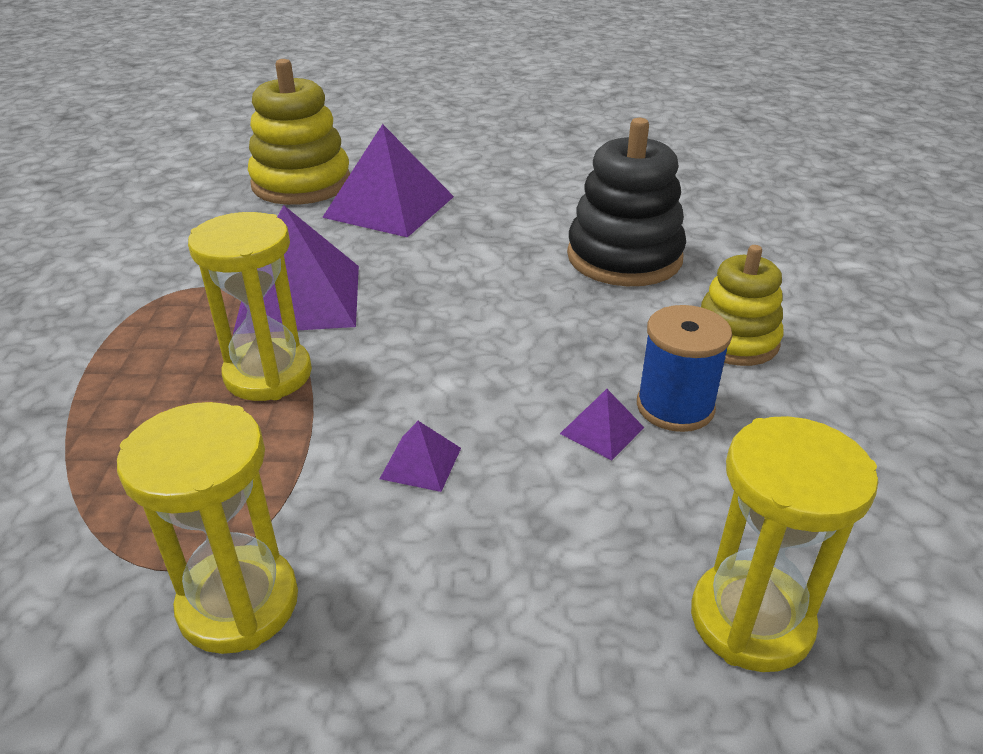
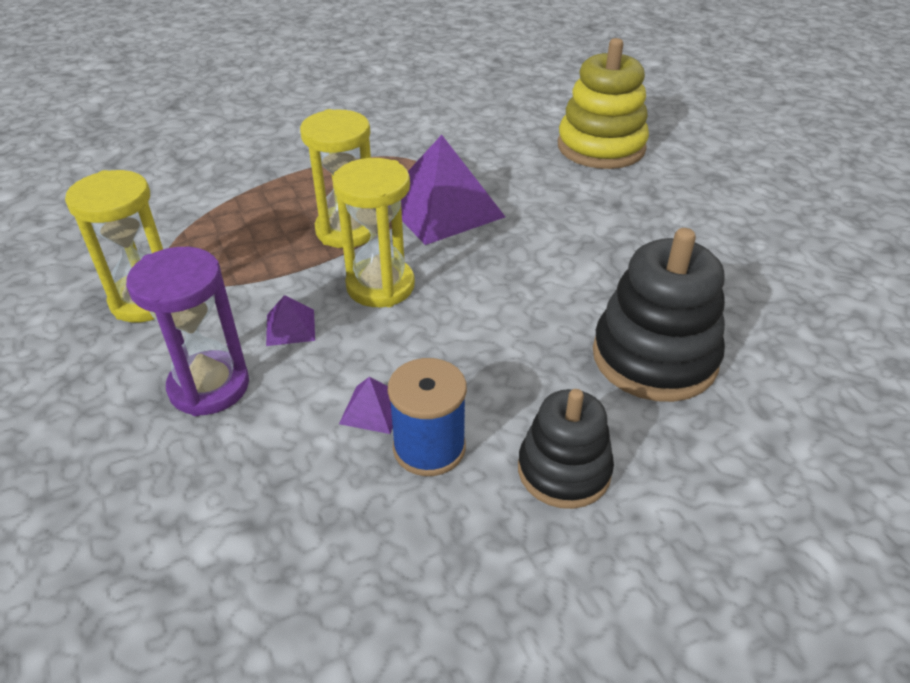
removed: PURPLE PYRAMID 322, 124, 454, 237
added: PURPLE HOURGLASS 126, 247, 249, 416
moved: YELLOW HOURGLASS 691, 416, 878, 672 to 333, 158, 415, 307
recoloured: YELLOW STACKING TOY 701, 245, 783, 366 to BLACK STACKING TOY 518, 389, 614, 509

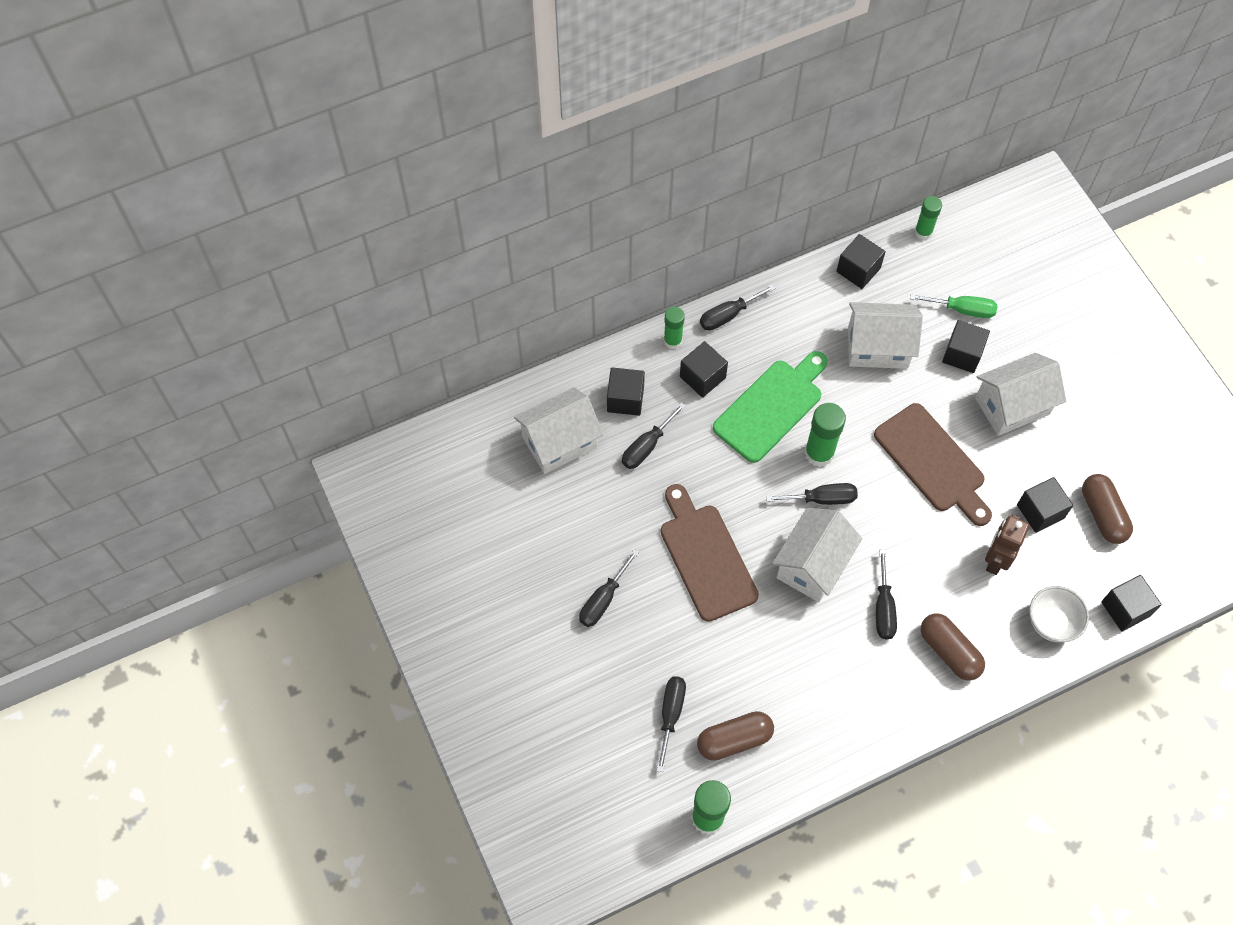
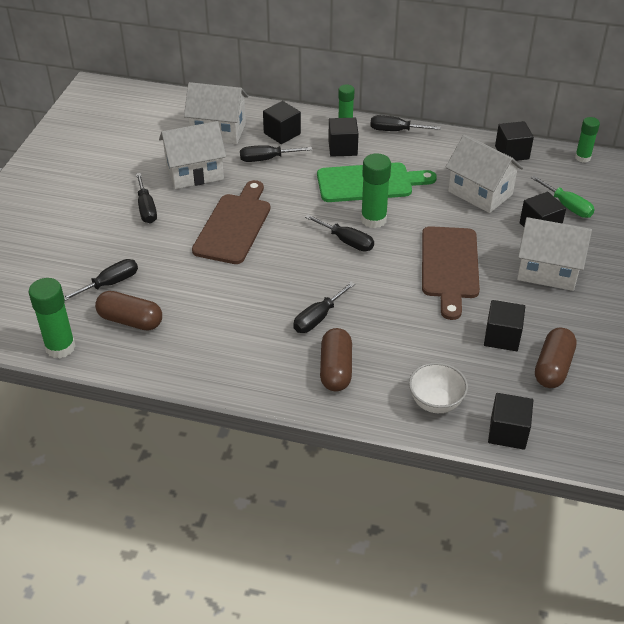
removed: BROWN ROBOT 985, 514, 1030, 575
moved: WHITE HOUSE 772, 508, 862, 602 to 159, 121, 226, 189
turned: BLACK SCREWDRIVER 579, 549, 639, 627 = 136, 173, 157, 223 90 degrees counterclockwise

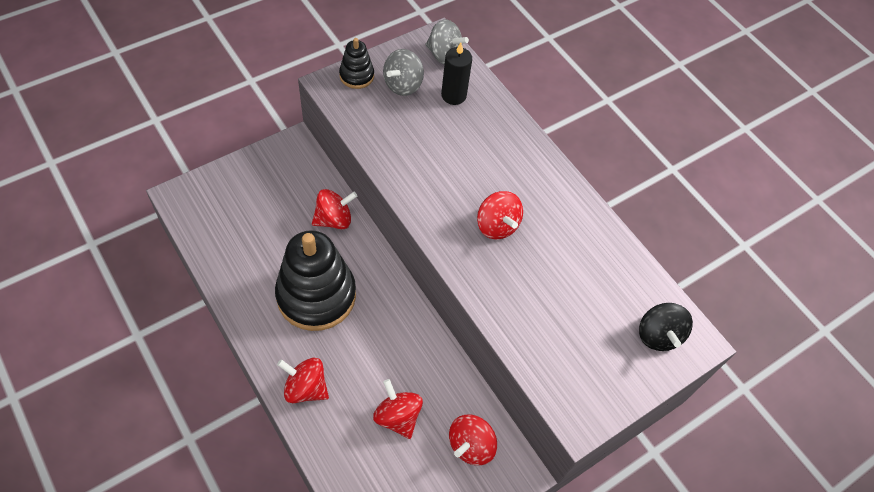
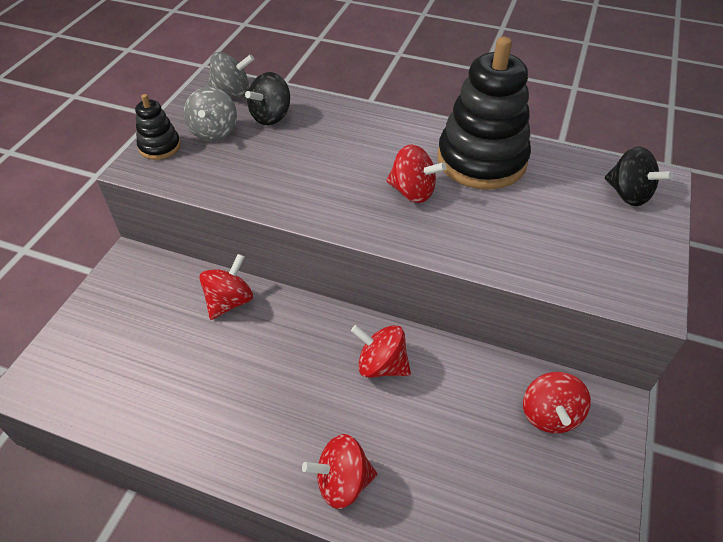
moved: BLACK STACKING TOY 275, 230, 356, 331 to 438, 37, 531, 190; RED SPINNING TOP 373, 379, 423, 439 to 351, 325, 411, 378
replaced: BLACK CANDLE 441, 43, 472, 105 to BLACK SPINNING TOP 245, 72, 290, 125

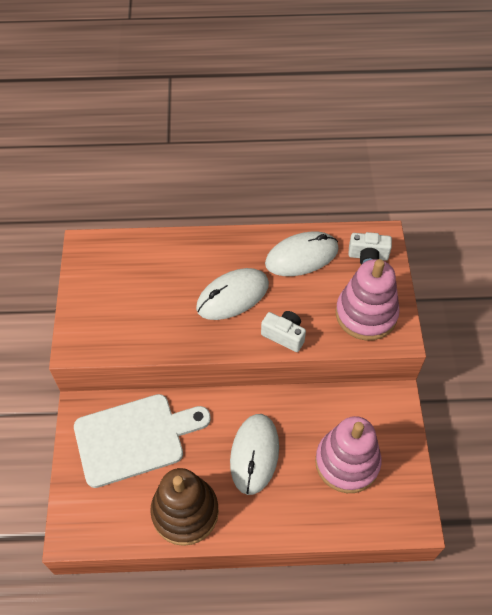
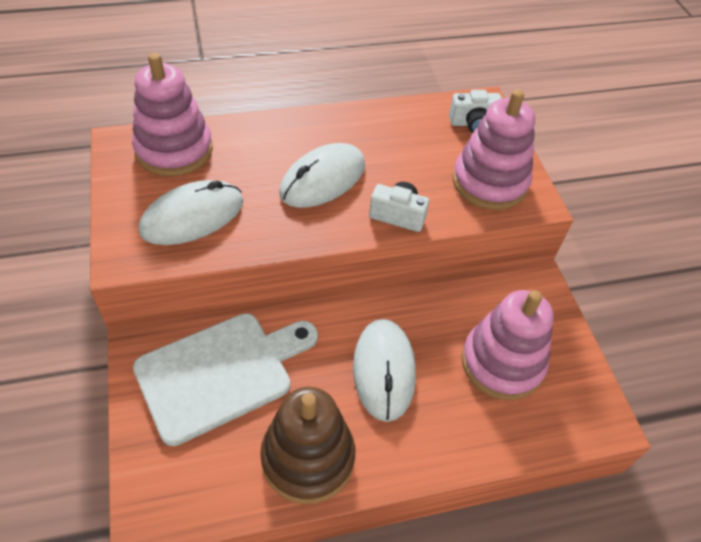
added: PINK STACKING TOY 132, 53, 213, 177
moved: WHITE MOUSE 265, 231, 339, 276 to 139, 180, 243, 245

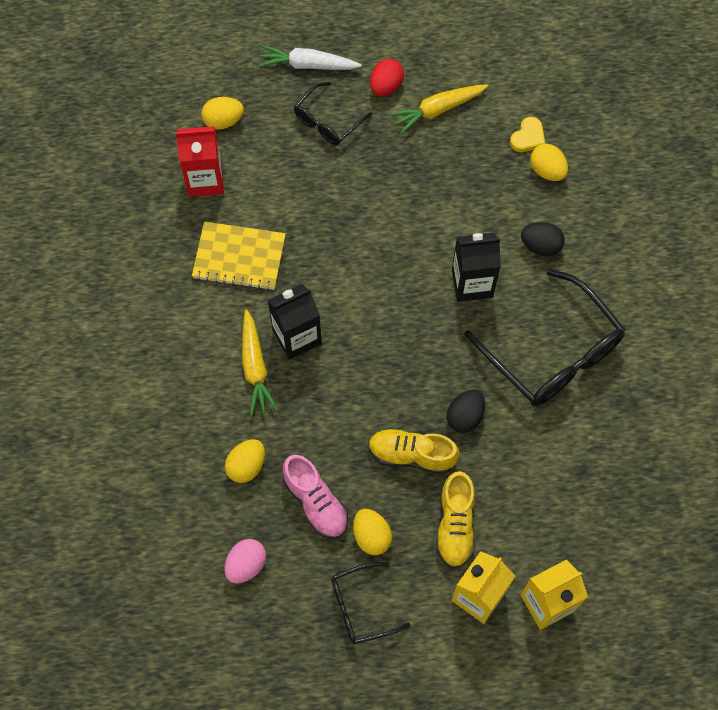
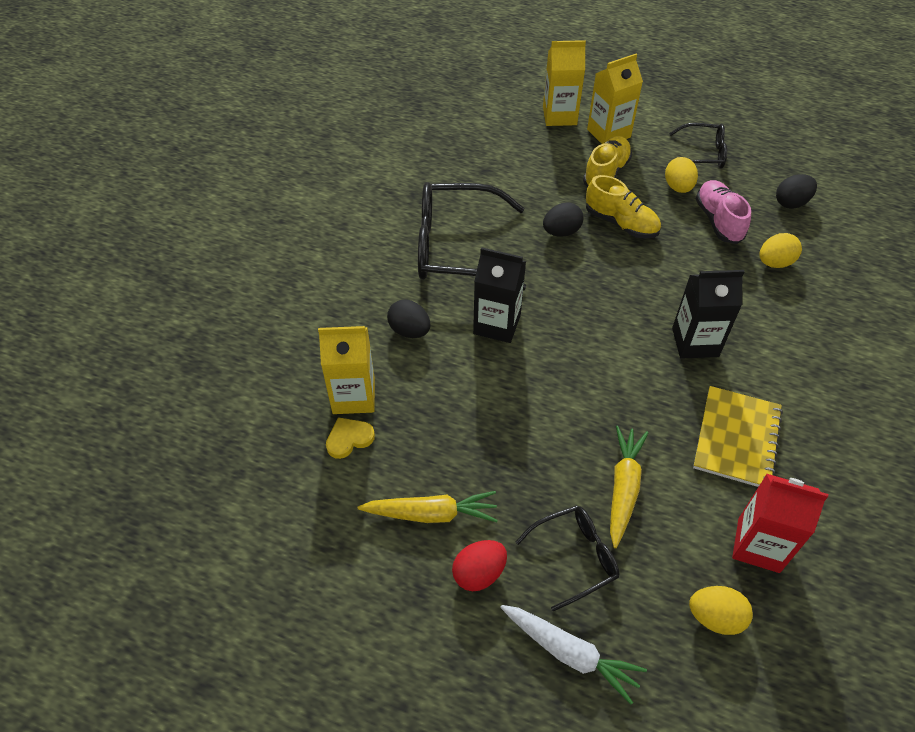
moved: YELLOW CARROT 242, 309, 278, 416 to 610, 426, 648, 548
replaced: YELLOW EGG 530, 144, 568, 181 to YELLOW CARTON 318, 326, 375, 414
recoloured: PINK EGG 224, 539, 266, 584 to BLACK EGG 776, 174, 817, 209
turned: YELLOW NOTEBOOK 192, 222, 286, 291 = 693, 386, 783, 487 75 degrees clockwise; BLACK GLASSES 464, 269, 626, 406 = 418, 182, 526, 290 75 degrees counterclockwise

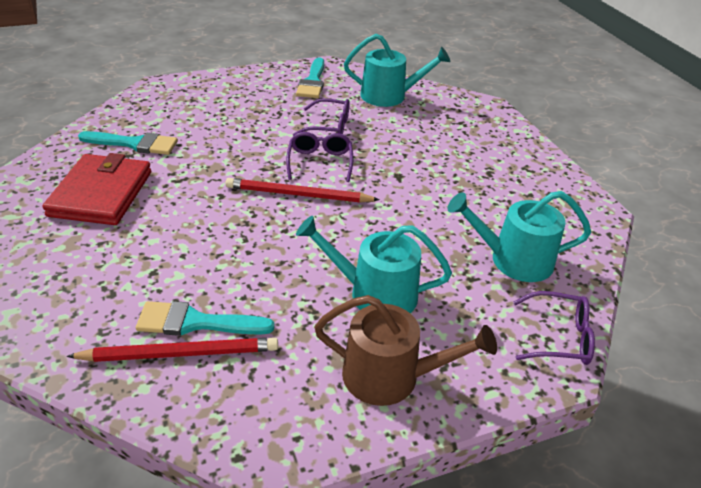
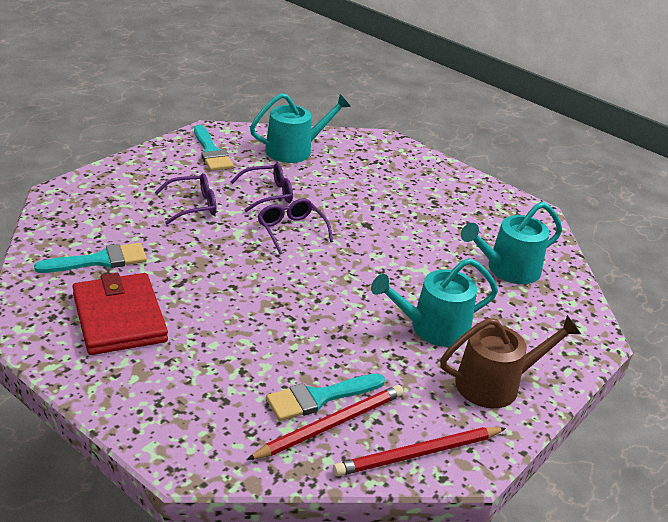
moved: RED PENCIL 226, 178, 380, 203 to 333, 427, 506, 476; PURPLE GLASSES 513, 291, 595, 365 to 155, 173, 216, 225

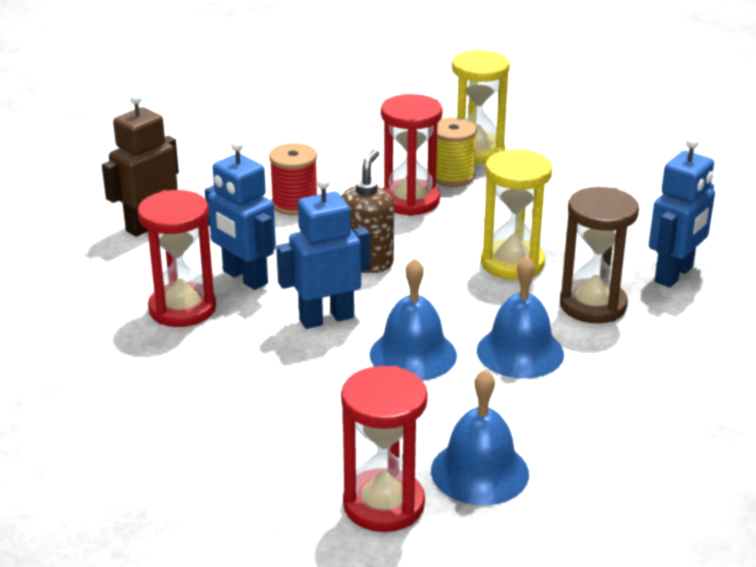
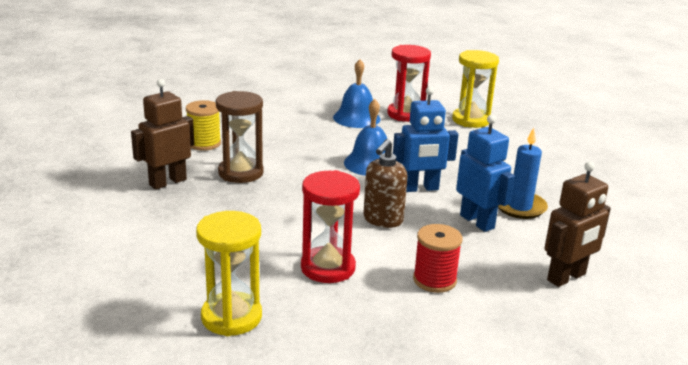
removed: BLUE BELL 477, 256, 564, 379
moved: YELLOW SPOOL 436, 118, 477, 187 to 186, 100, 221, 151; YELLOW HOURGLASS 481, 149, 552, 280 to 452, 50, 499, 128
replaced: RED HOURGLASS 137, 190, 216, 327 to BLUE CANDLE 498, 127, 548, 219
recoloured: BLUE ROBOT 649, 137, 715, 287 to BROWN ROBOT 131, 79, 194, 190

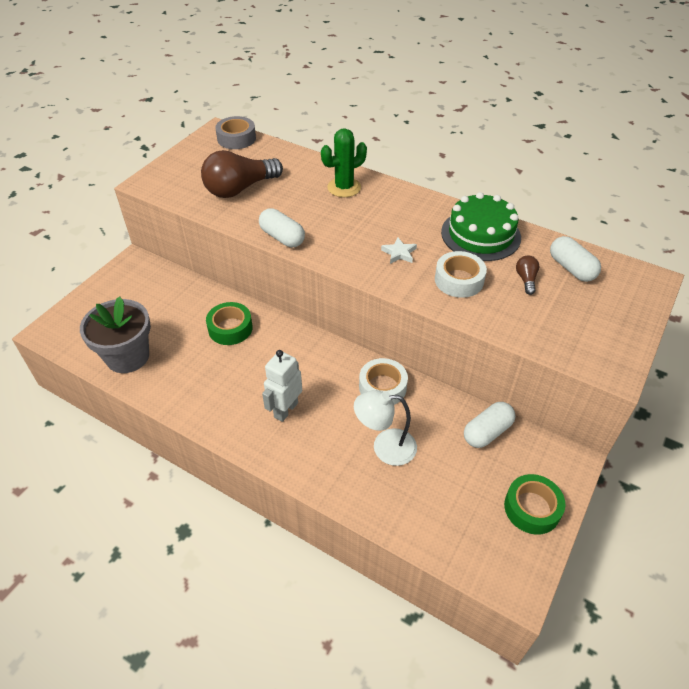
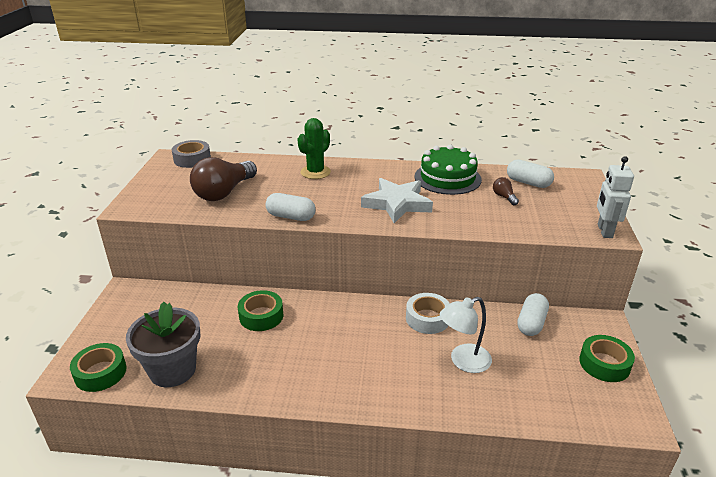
removed: WHITE TAPE 435, 251, 487, 298
added: GREEN TAPE 70, 343, 127, 392
moved: WHITE ROBOT 262, 350, 302, 422 to 597, 156, 634, 238
resized: WHITE STAR 381, 237, 417, 264 = 361, 178, 433, 223 x2.23

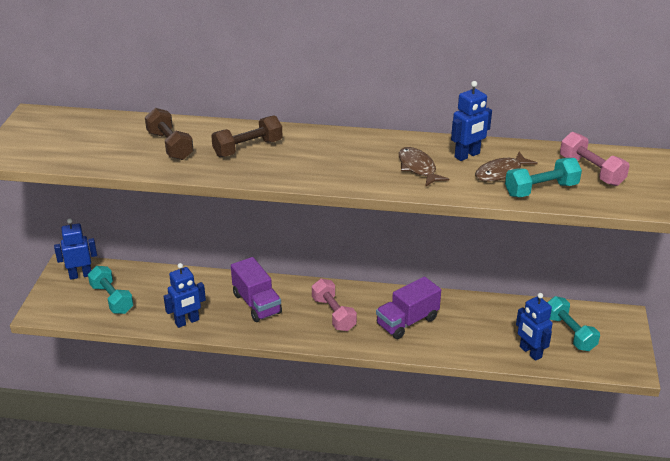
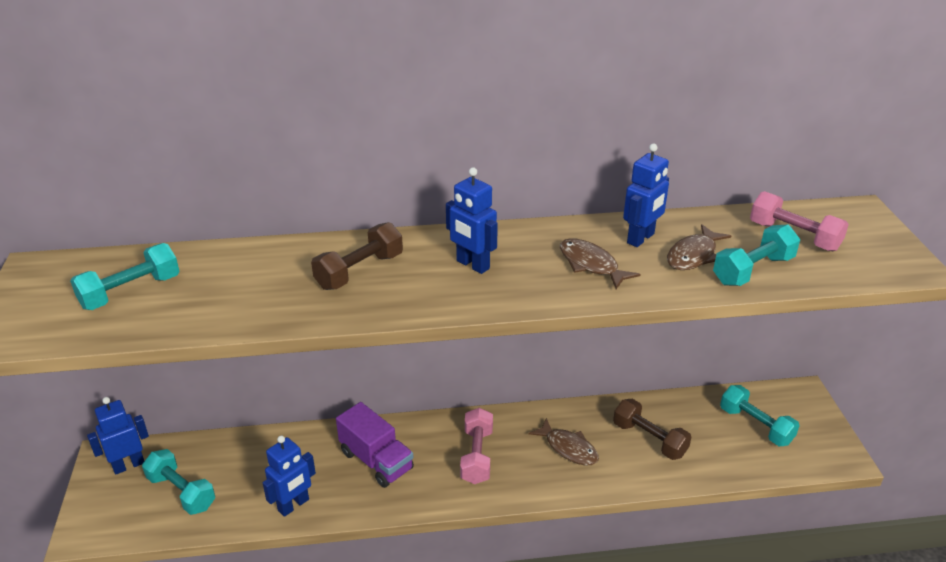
added: TURQUOISE DUMBBELL 70, 243, 180, 310
moved: BROWN DUMBBELL 145, 108, 194, 160 to 613, 399, 691, 460; BLUE ROBOT 516, 293, 553, 361 to 446, 167, 498, 274
replaced: PURPLE TRUCK 376, 276, 441, 339 to BROWN FISH 529, 418, 599, 466
turned: PINK DUMBBELL 312, 279, 357, 331 = 460, 407, 493, 484 45 degrees clockwise

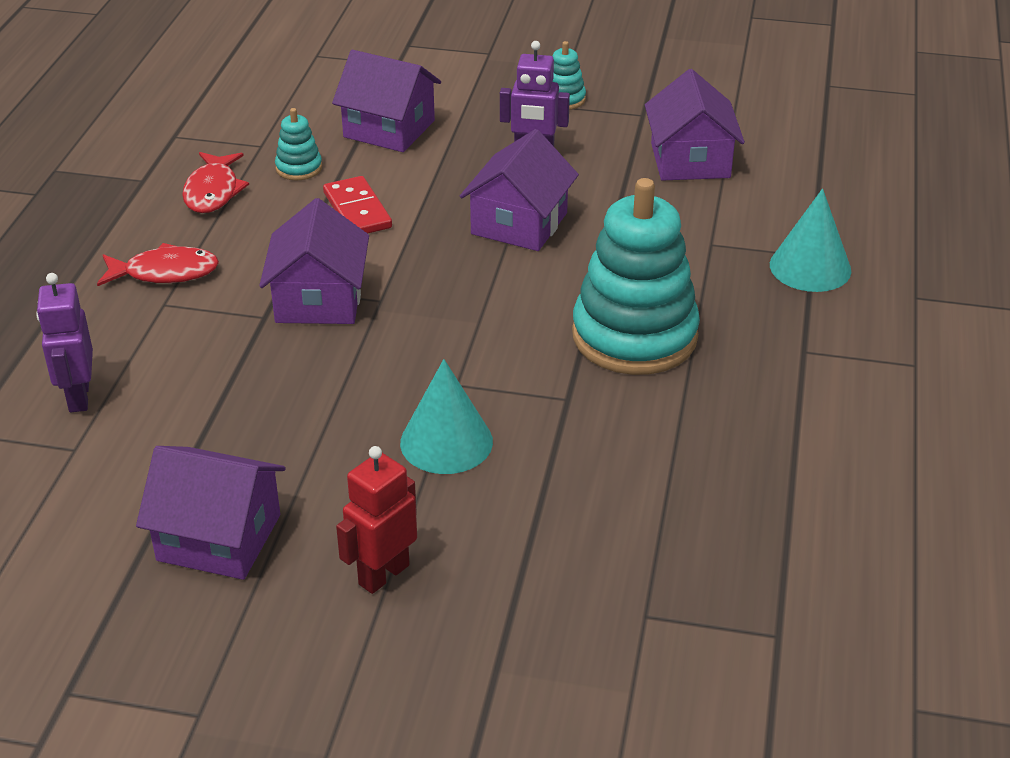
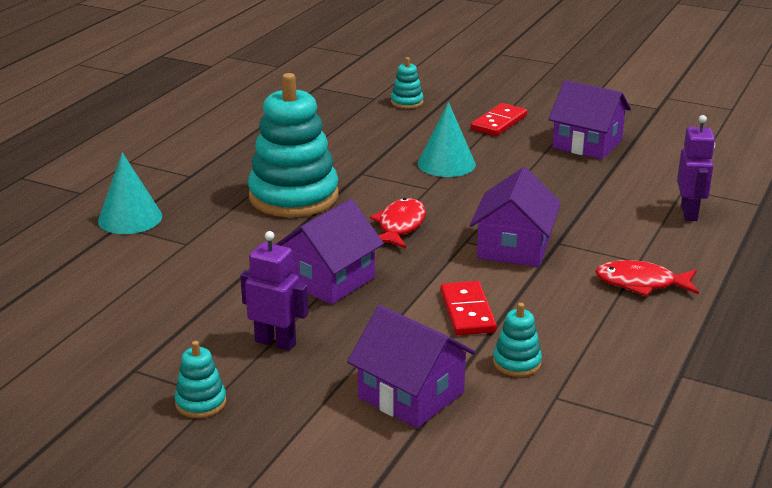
removed: PURPLE HOUSE 645, 69, 745, 181
added: TURQUOISE STACKING TOY 391, 57, 423, 109
moved: RED FISH 182, 152, 249, 213 to 370, 198, 426, 248
replaced: RED ROBOT 336, 446, 417, 594 to RED DOMINO 471, 103, 527, 136

